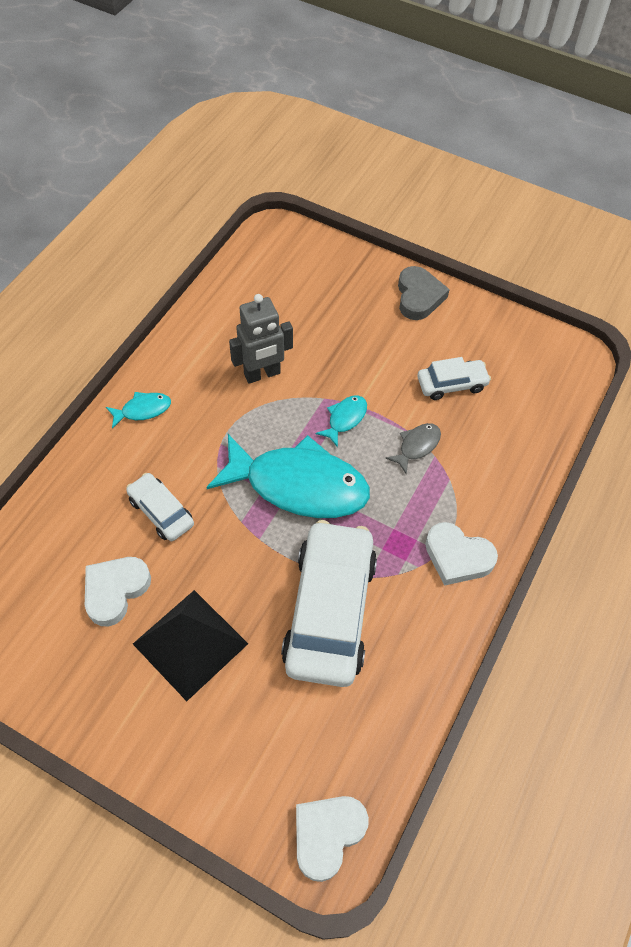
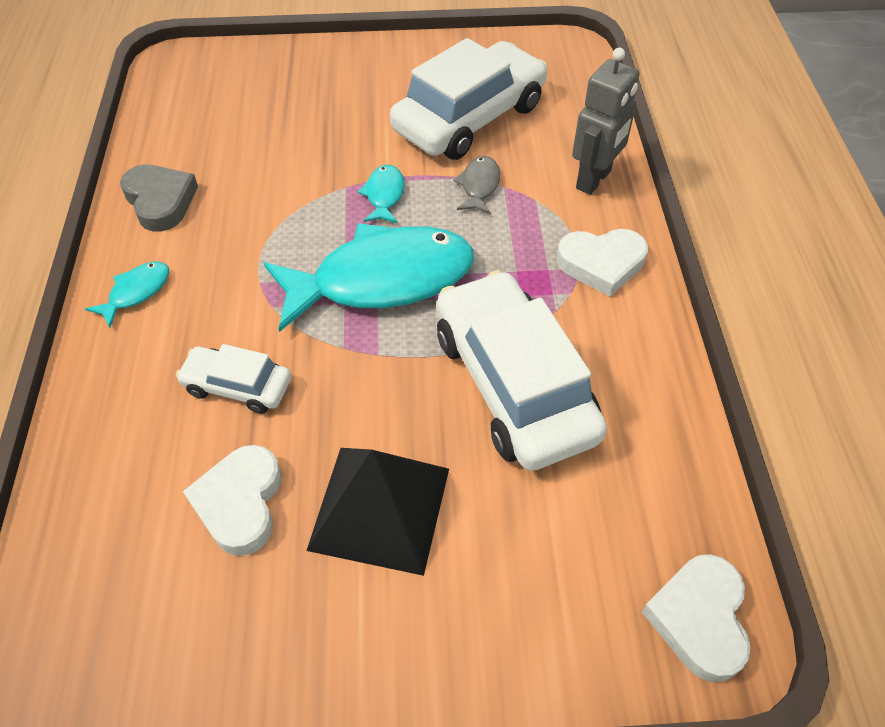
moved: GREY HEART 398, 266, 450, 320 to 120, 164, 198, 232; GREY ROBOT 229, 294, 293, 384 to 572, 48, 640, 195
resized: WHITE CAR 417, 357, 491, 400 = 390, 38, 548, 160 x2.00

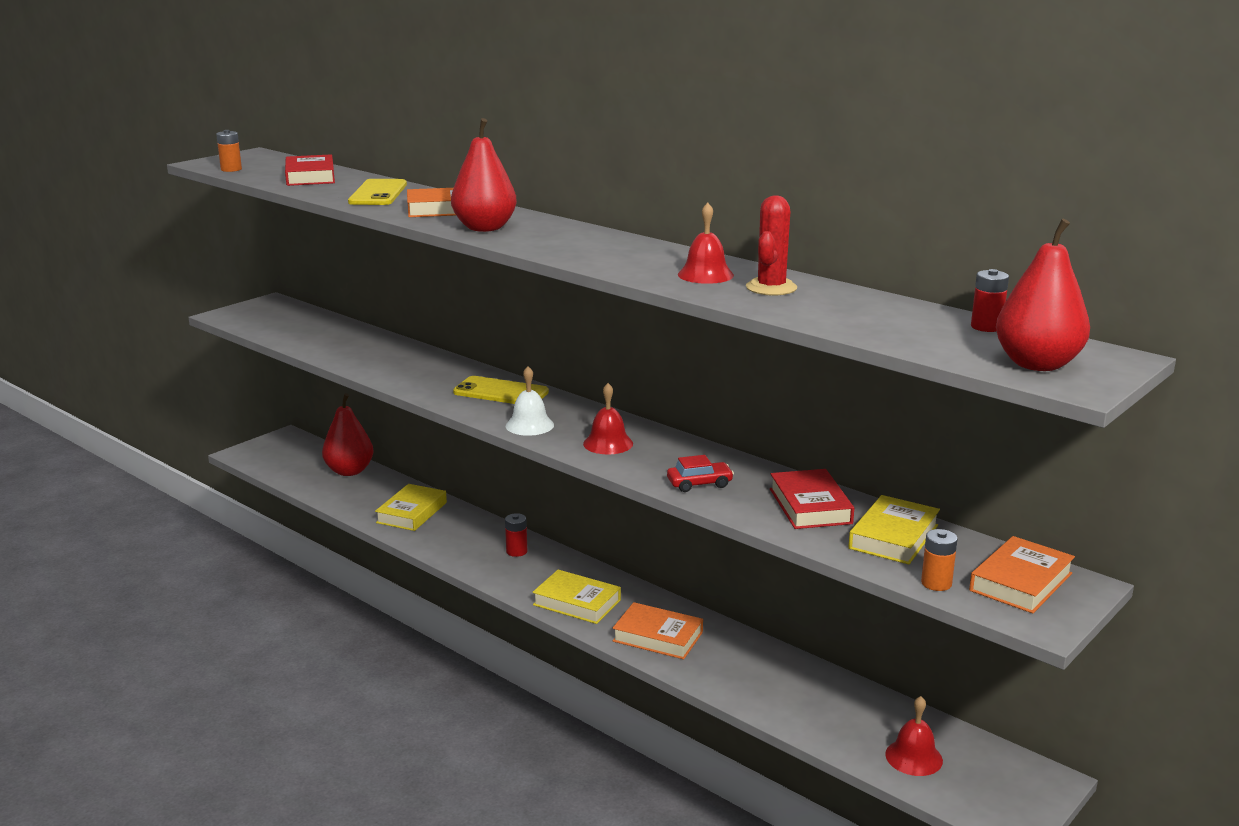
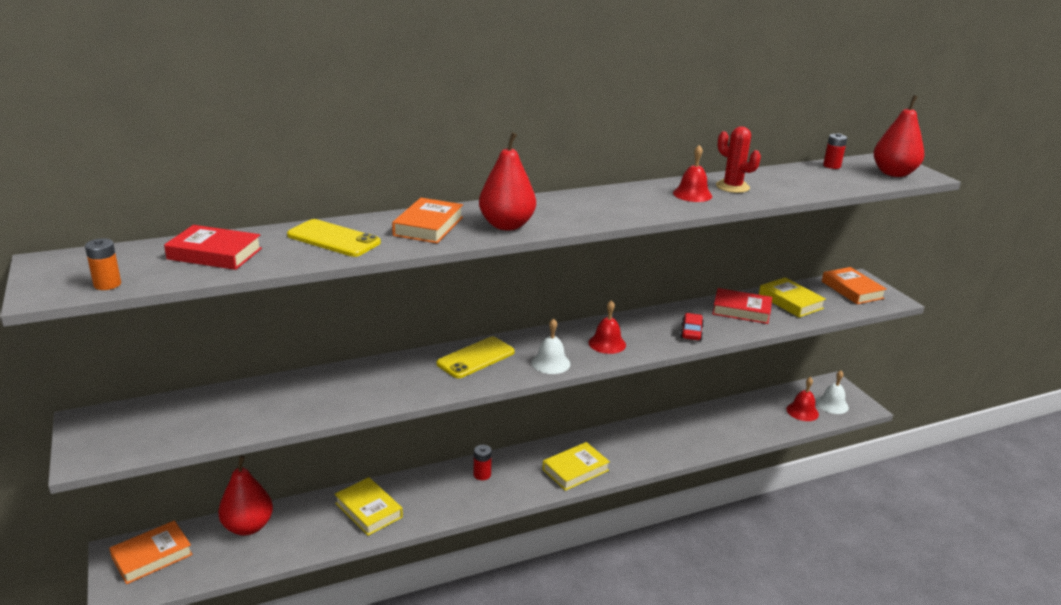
removed: ORANGE BATTERY 921, 529, 958, 591
added: WHITE BELL 816, 370, 849, 414
moved: ORANGE BOOK 613, 602, 703, 659 to 109, 520, 193, 584

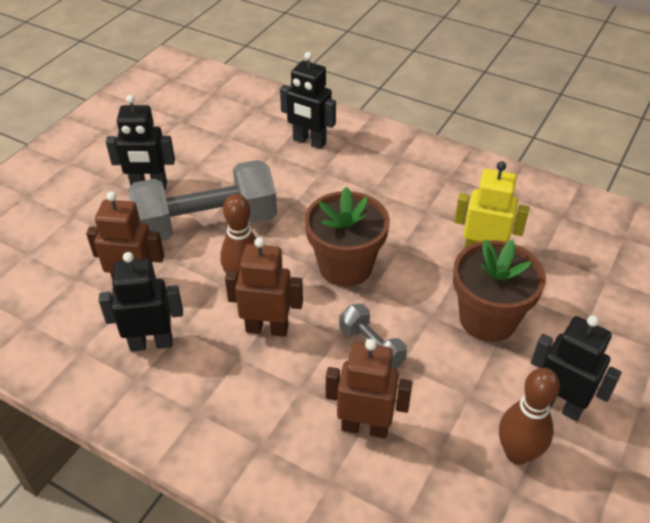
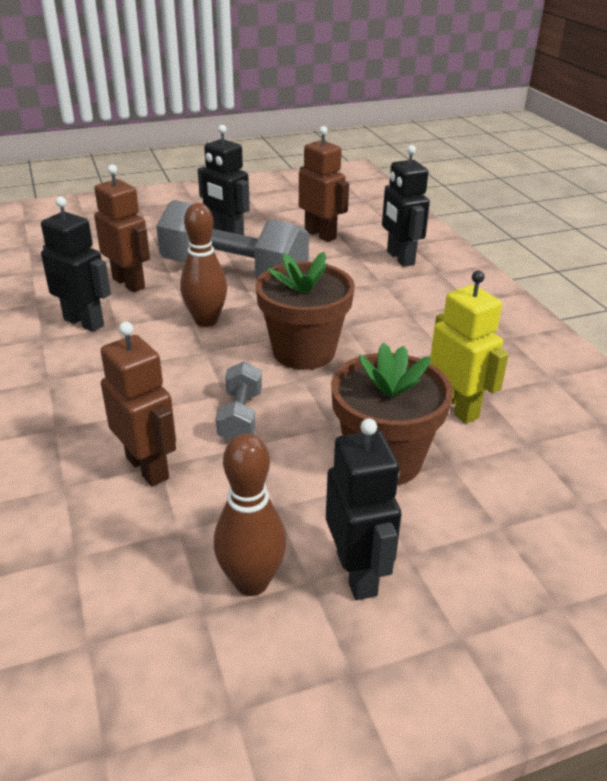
moved: BROWN ROBOT 225, 237, 303, 337 to 299, 126, 349, 242

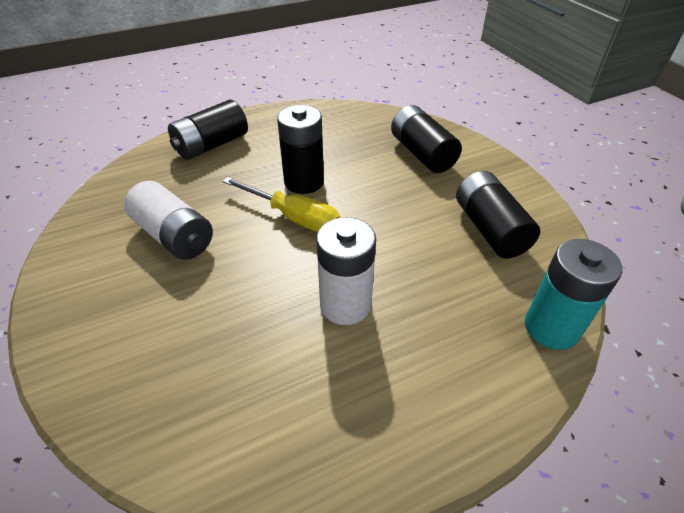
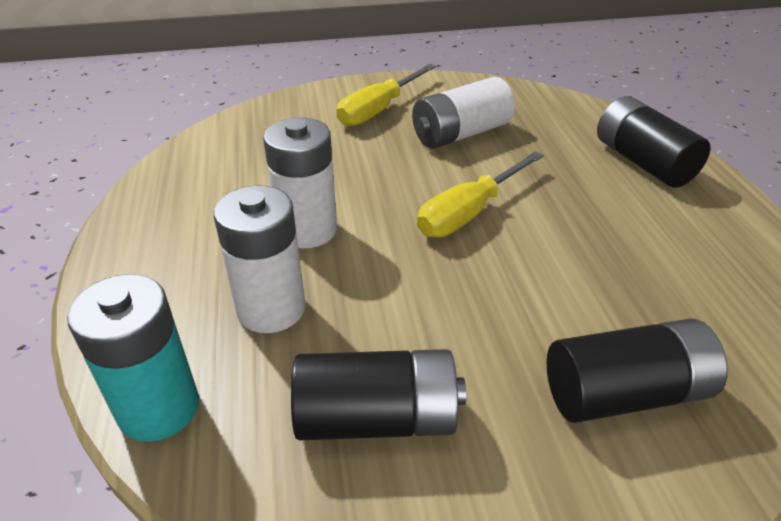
removed: BLACK BATTERY 277, 105, 324, 194
added: YELLOW SCREWDRIVER 337, 64, 436, 127; WHITE BATTERY 214, 185, 306, 333

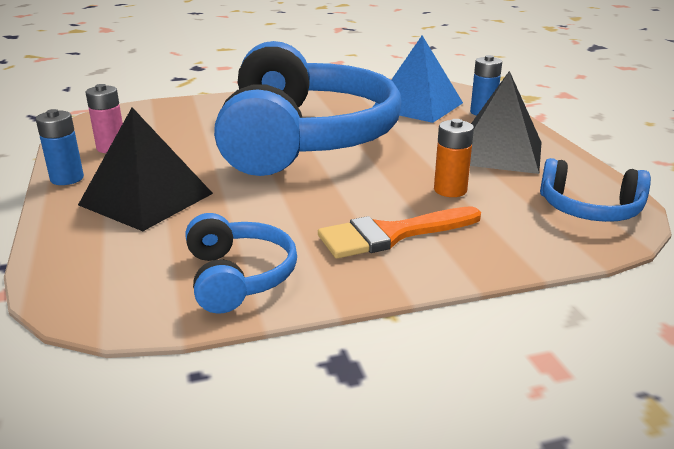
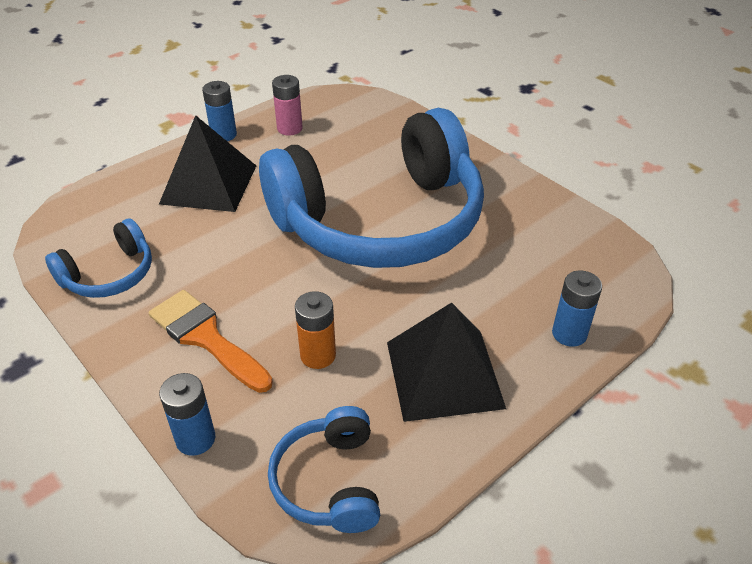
removed: BLUE PYRAMID 373, 35, 463, 123
added: BLUE BATTERY 159, 373, 215, 456

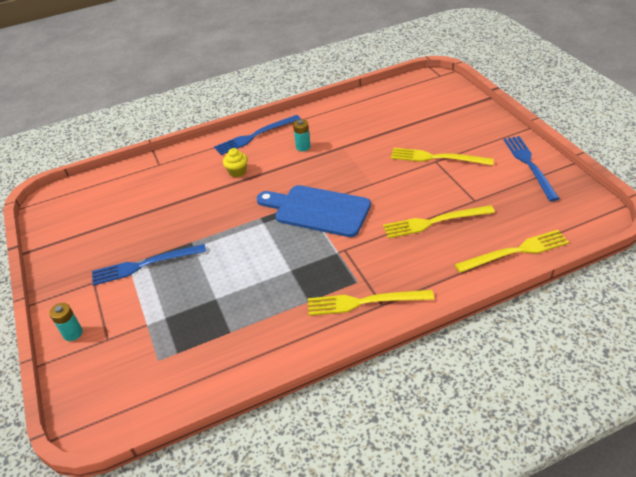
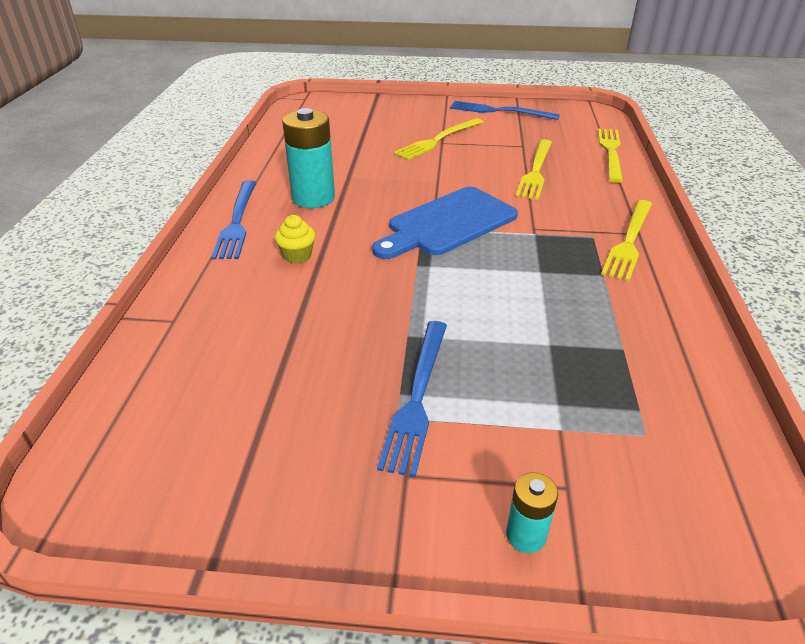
resized: TURQUOISE BATTERY 293, 119, 311, 151 = 282, 108, 335, 208 x1.99

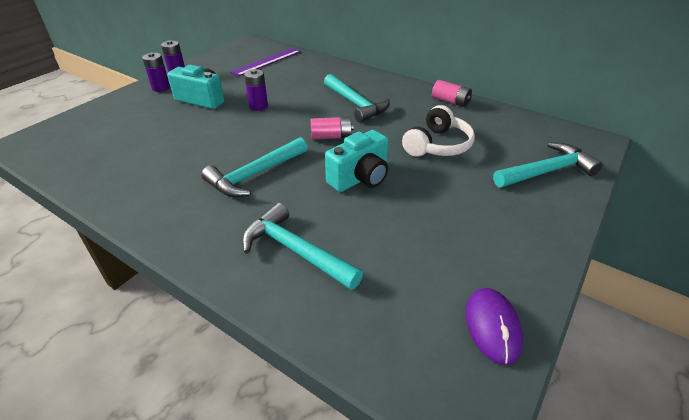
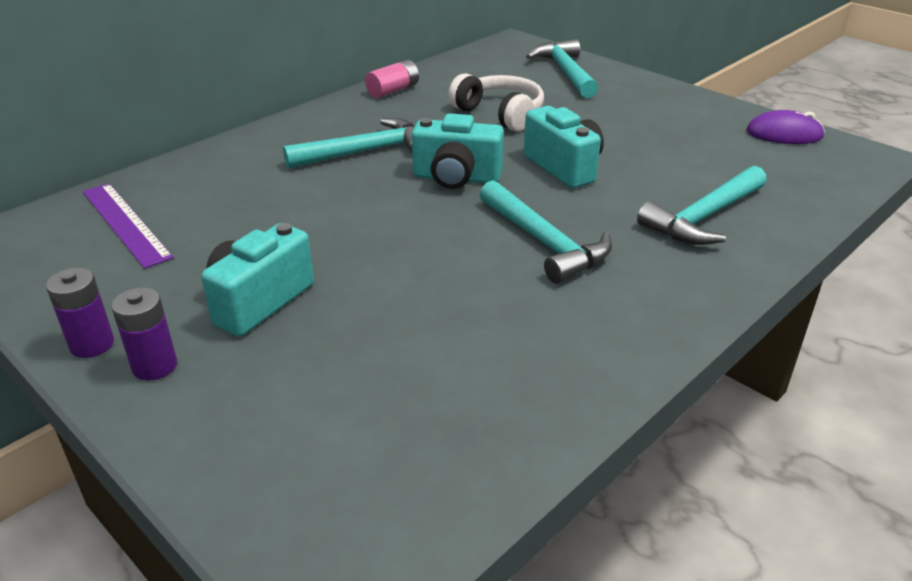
removed: PURPLE BATTERY 244, 69, 268, 111
replaced: PINK BATTERY 310, 117, 354, 140 to TURQUOISE CAMERA 412, 113, 504, 189

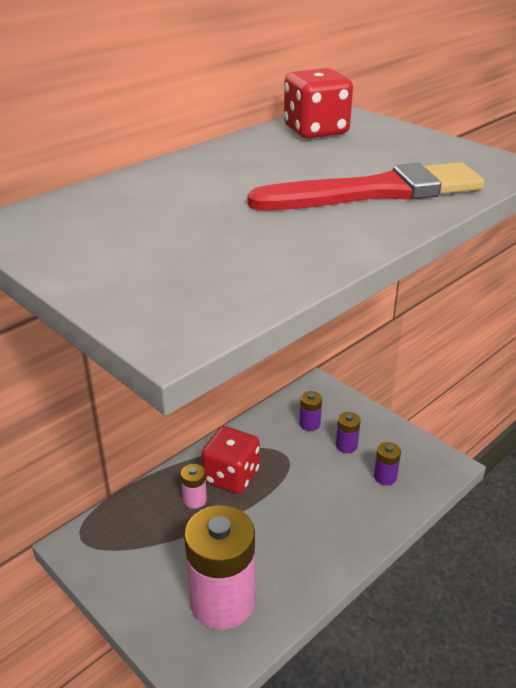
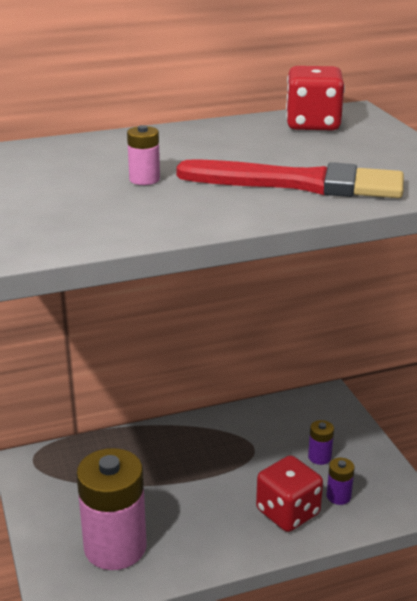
removed: PURPLE BATTERY 299, 391, 322, 431
moved: RED DICE 202, 426, 260, 494 to 256, 455, 323, 532; PINK BATTERY 181, 464, 207, 509 to 127, 125, 160, 185

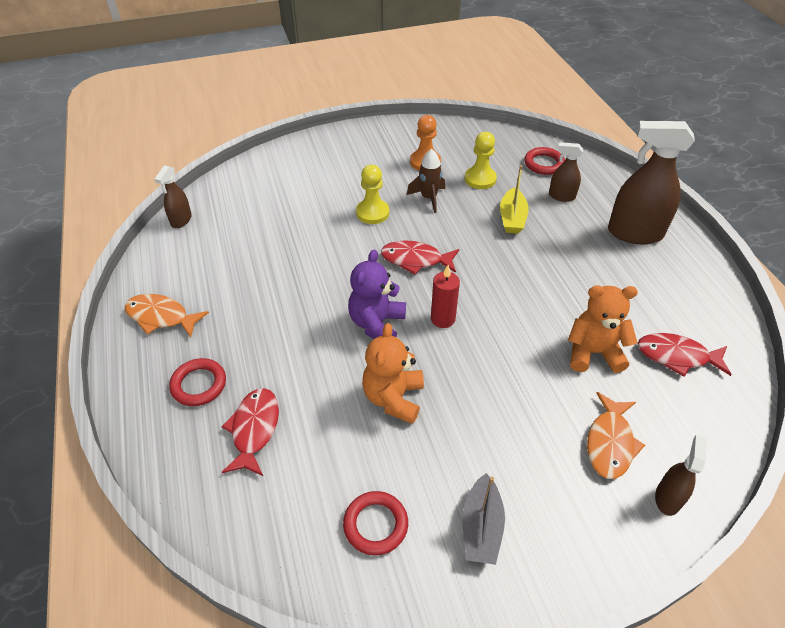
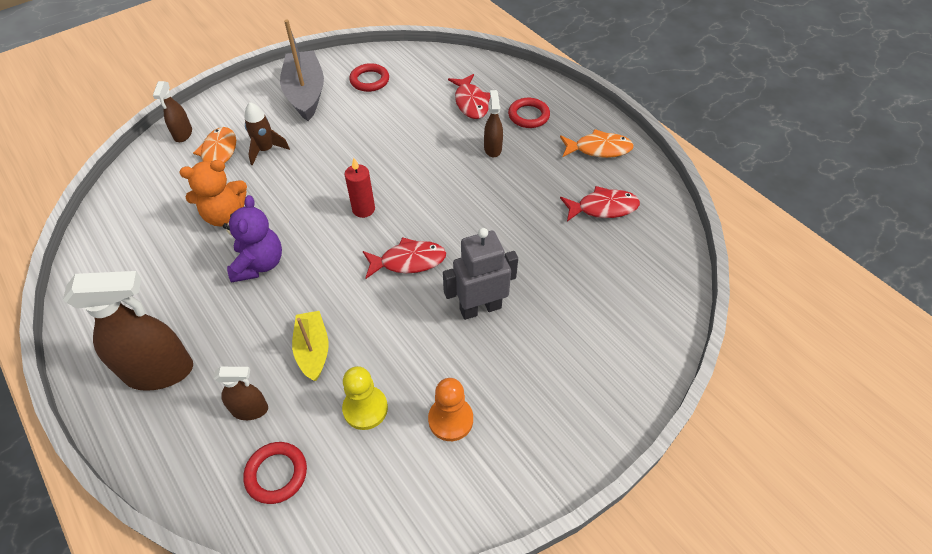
removed: ORANGE TEDDY BEAR 362, 323, 424, 424
moved: BROWN ROCKET 407, 149, 445, 213 to 245, 102, 290, 166; BROWN SPRAY BOTTLE 154, 165, 192, 228 to 484, 90, 503, 157; PURPLE TEDDY BEAR 348, 250, 406, 339 to 223, 195, 282, 282; RED FISH 638, 333, 732, 377 to 560, 186, 640, 222
replaced: YELLOW PAWN 356, 165, 389, 224 to GREY ROBOT 443, 228, 518, 320
resized: GREY BOAT 462, 473, 505, 565 = 280, 20, 324, 121 x1.64

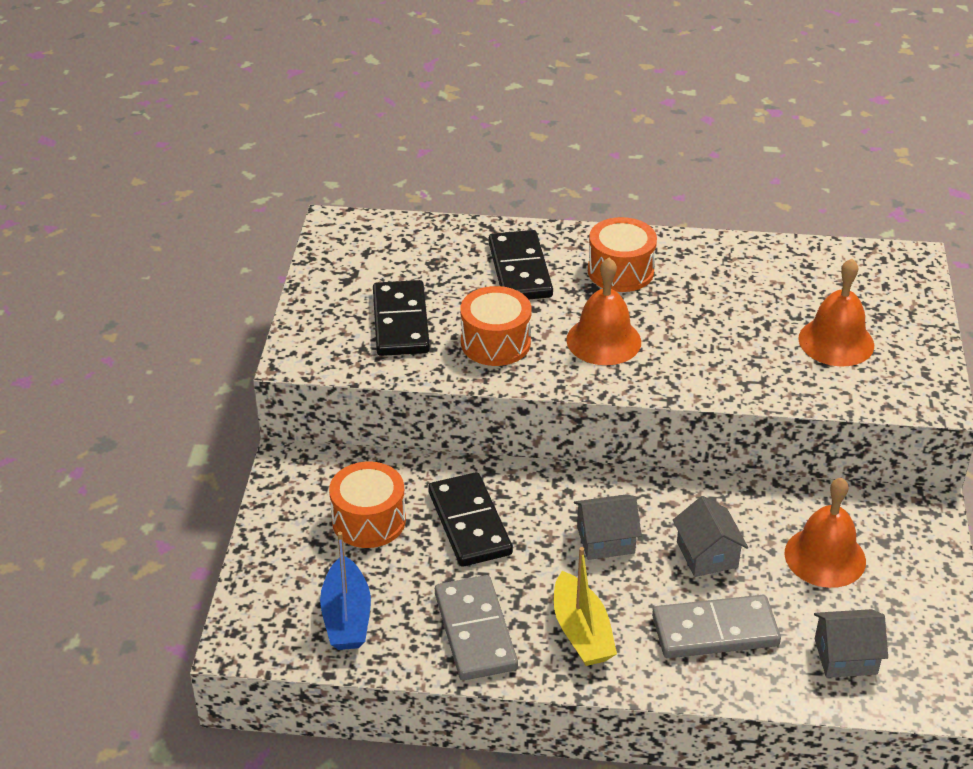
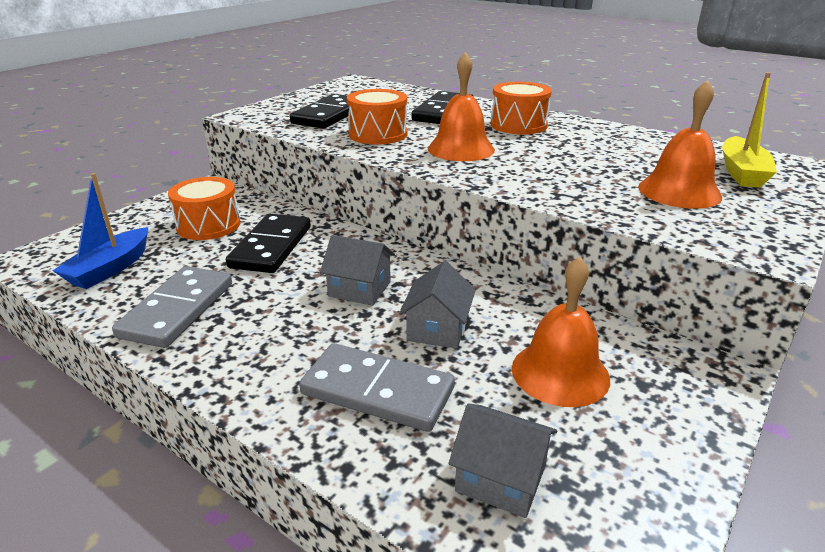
moved: YELLOW BOAT 554, 547, 617, 666 to 722, 72, 777, 188

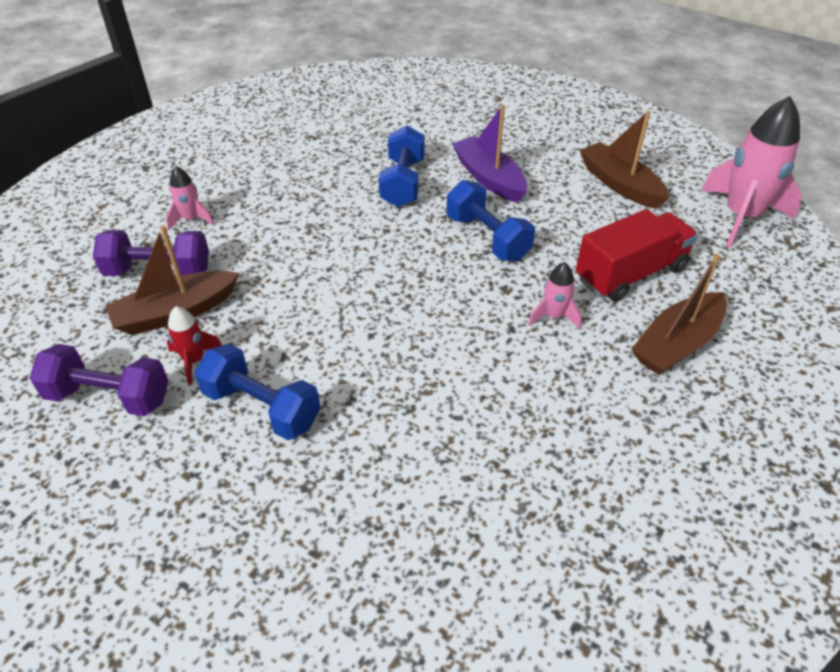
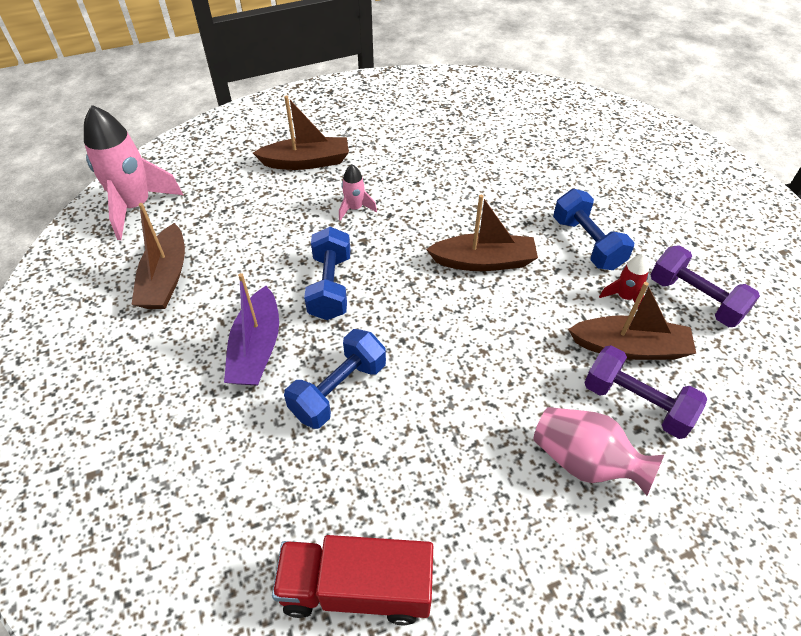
added: BROWN BOAT 426, 195, 538, 271
moved: RED TRUCK 576, 209, 698, 302 to 272, 535, 433, 625
replaced: PINK ROCKET 166, 166, 214, 230 to PINK VASE 533, 407, 664, 496

